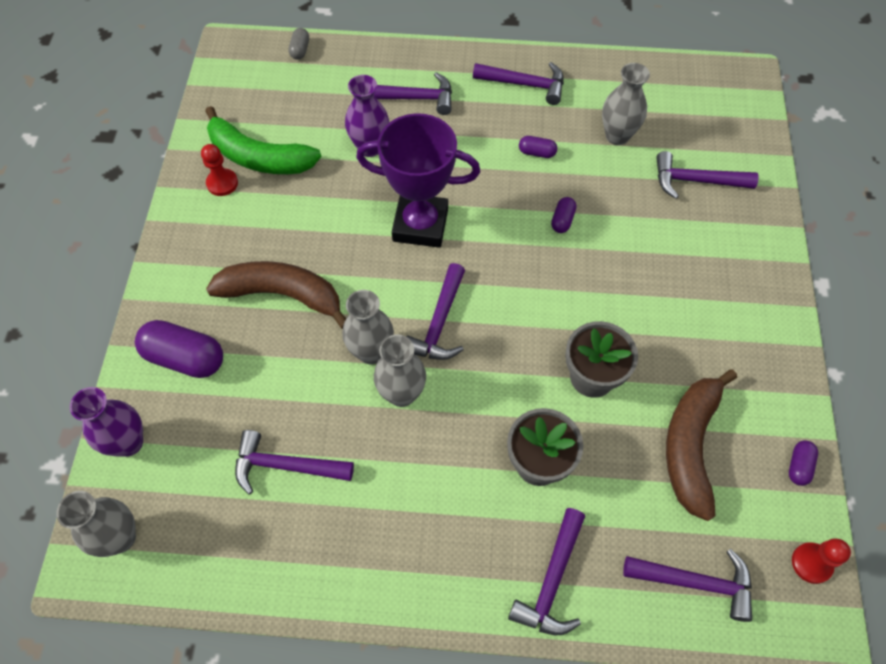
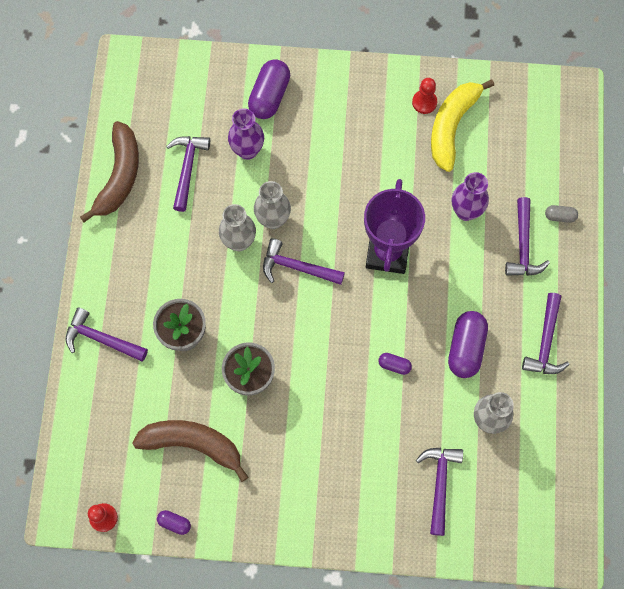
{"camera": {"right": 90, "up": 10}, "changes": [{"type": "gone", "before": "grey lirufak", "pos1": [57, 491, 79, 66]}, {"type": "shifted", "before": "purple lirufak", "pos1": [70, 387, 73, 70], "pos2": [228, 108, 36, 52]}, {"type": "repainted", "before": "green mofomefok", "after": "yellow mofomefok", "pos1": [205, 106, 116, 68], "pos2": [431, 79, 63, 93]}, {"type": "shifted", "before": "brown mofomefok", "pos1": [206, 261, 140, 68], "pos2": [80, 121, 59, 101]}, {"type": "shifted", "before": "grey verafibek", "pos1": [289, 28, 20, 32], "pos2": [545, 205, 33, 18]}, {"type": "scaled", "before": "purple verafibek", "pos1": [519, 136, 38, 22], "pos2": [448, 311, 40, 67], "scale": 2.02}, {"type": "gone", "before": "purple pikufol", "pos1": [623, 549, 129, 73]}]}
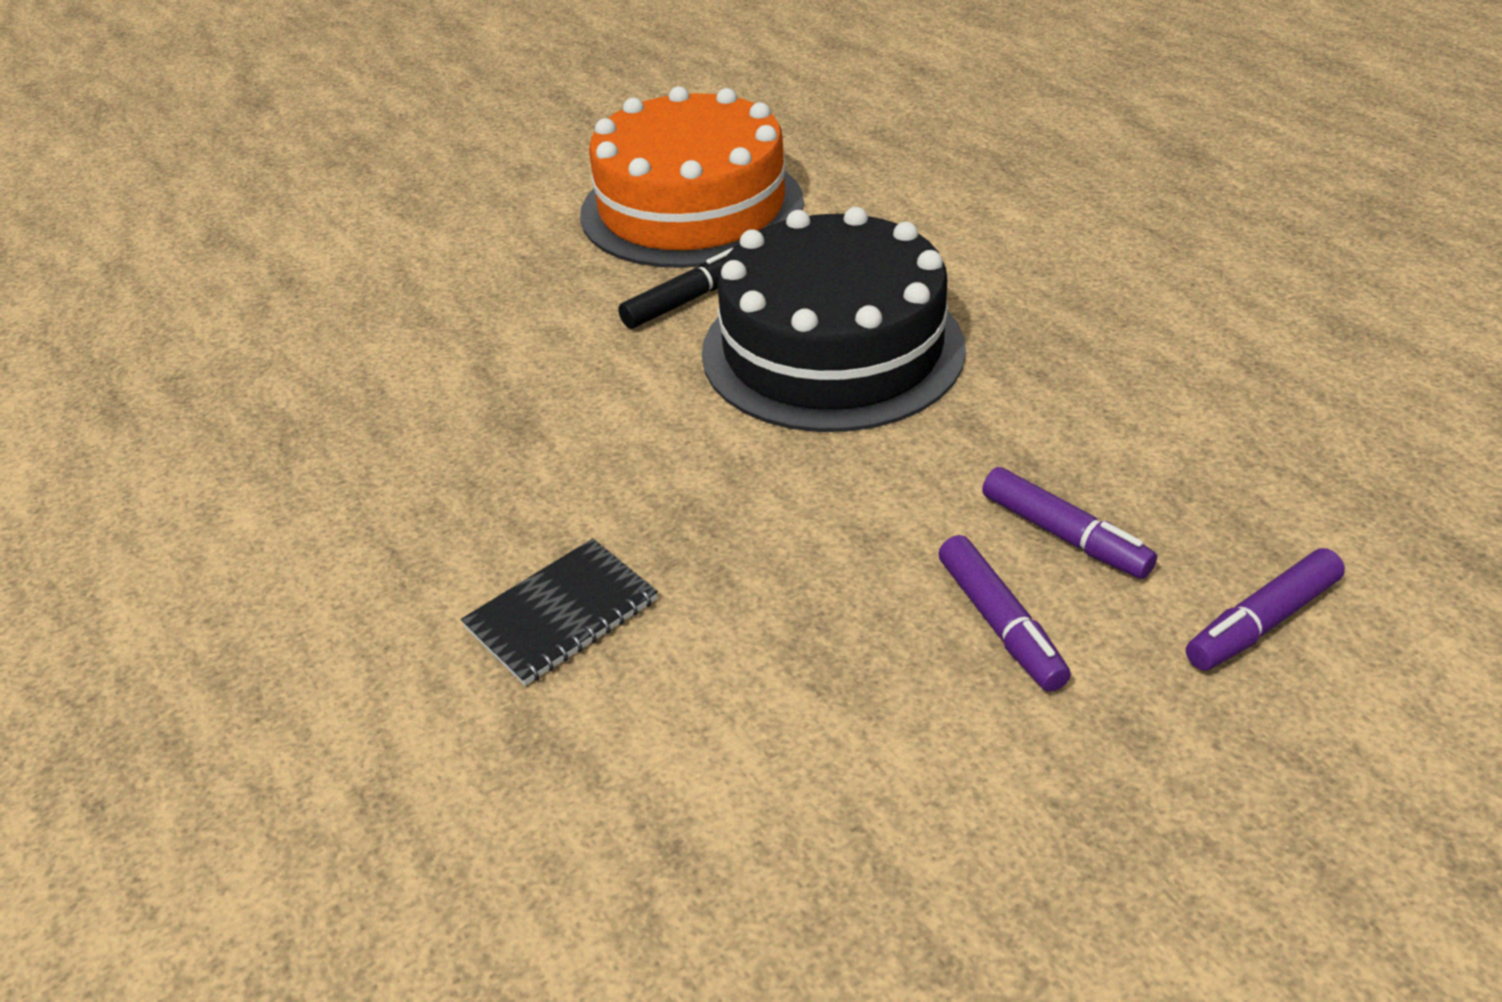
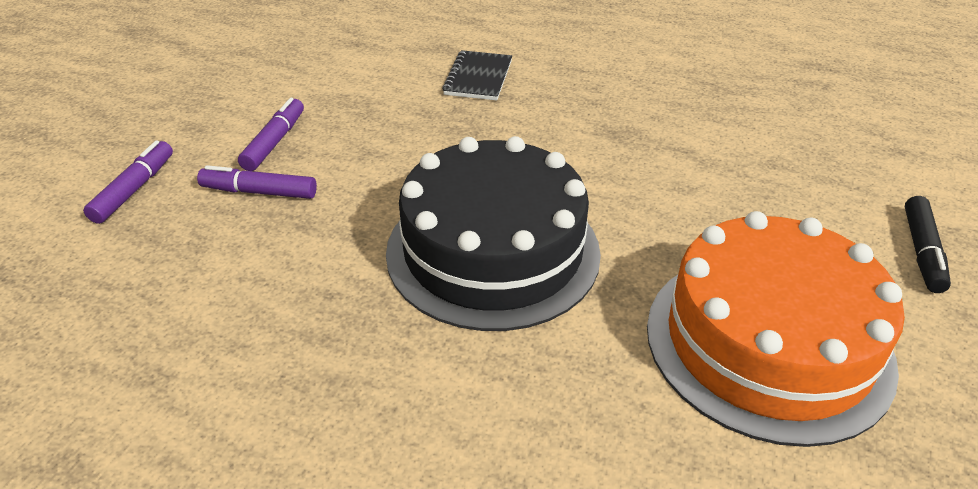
{"camera": {"right": 140, "up": 0}, "changes": [{"type": "shifted", "before": "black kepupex", "pos1": [618, 248, 115, 81], "pos2": [905, 196, 46, 97]}, {"type": "rotated", "before": "purple kepupex", "pos1": [938, 535, 133, 157], "pos2": [238, 98, 66, 73], "turn": 75}]}
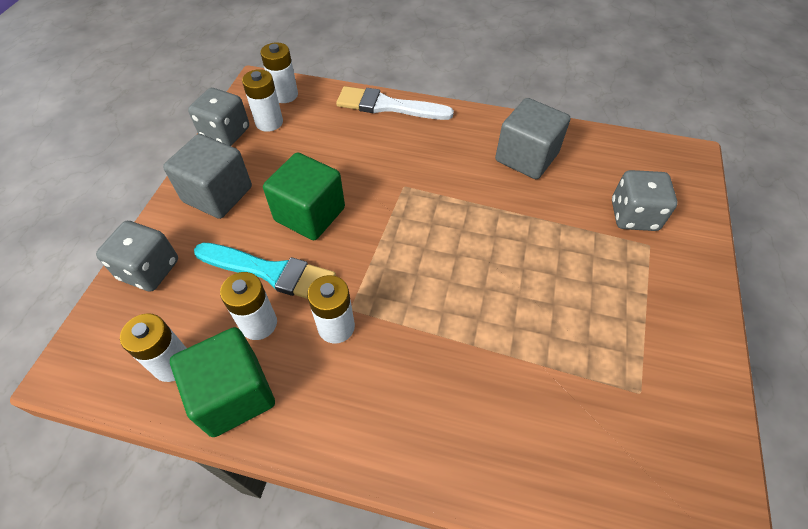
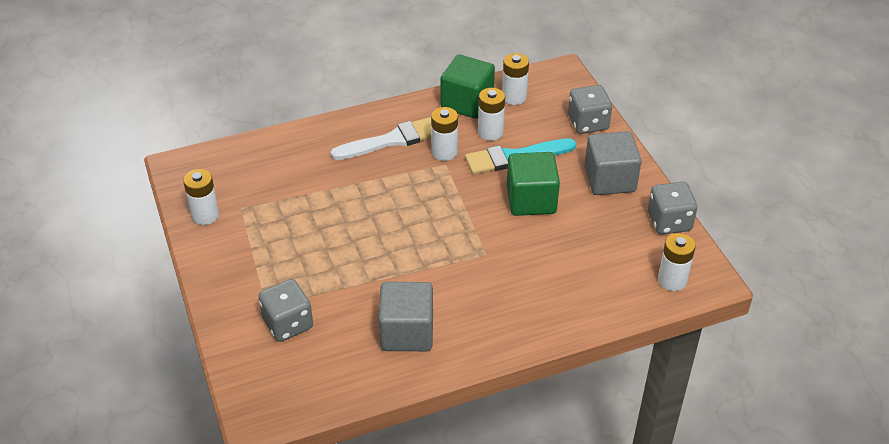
{"camera": {"right": 145, "up": -10}, "changes": [{"type": "shifted", "before": "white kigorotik", "pos1": [242, 69, 41, 63], "pos2": [183, 169, 36, 56]}, {"type": "shifted", "before": "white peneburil", "pos1": [336, 86, 118, 34], "pos2": [331, 117, 100, 43]}]}
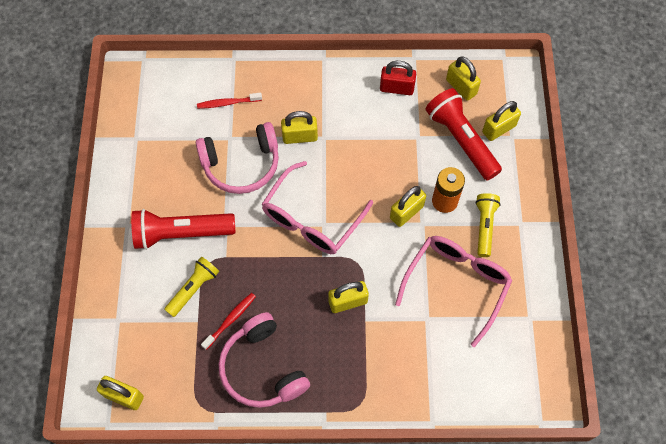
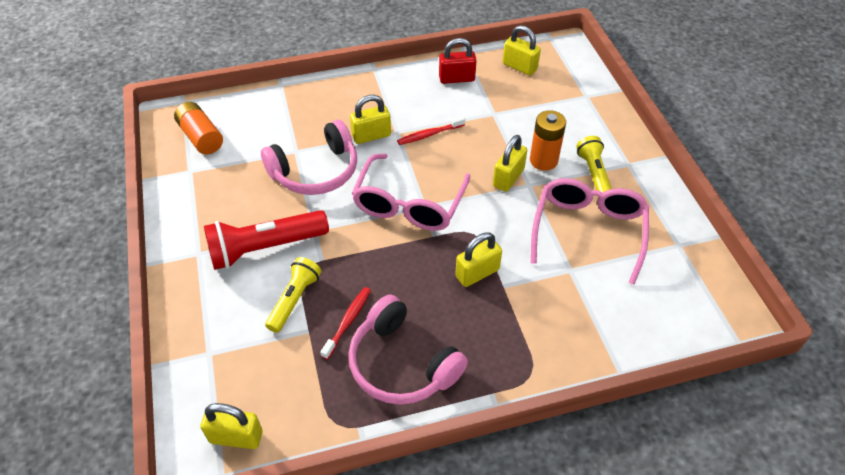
{"camera": {"right": -15, "up": -15}, "changes": [{"type": "shifted", "before": "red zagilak", "pos1": [197, 92, 65, 17], "pos2": [397, 116, 68, 29]}, {"type": "gone", "before": "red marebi", "pos1": [425, 88, 77, 92]}, {"type": "gone", "before": "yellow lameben", "pos1": [482, 101, 39, 40]}, {"type": "new", "after": "orange kigorotik", "pos2": [174, 102, 49, 52]}]}
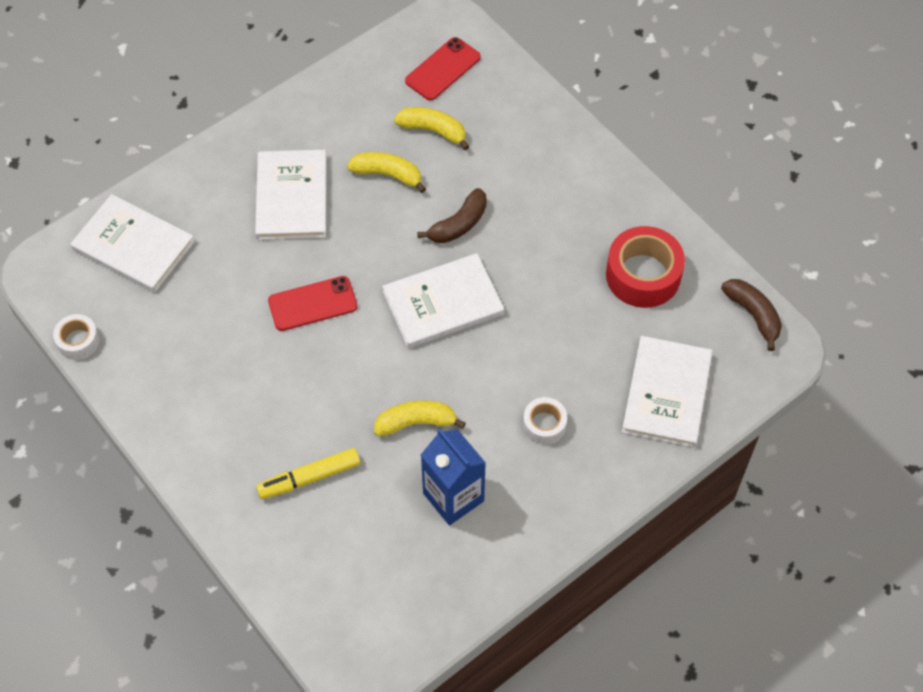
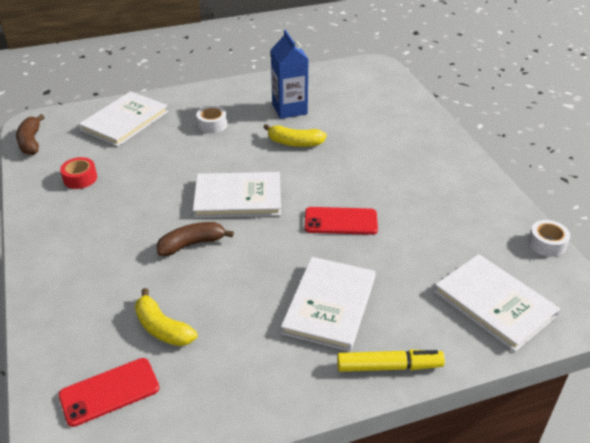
{"camera": {"right": -160, "up": -20}, "changes": [{"type": "shifted", "before": "yellow kepupex", "pos1": [256, 448, 104, 51], "pos2": [337, 350, 108, 22]}, {"type": "gone", "before": "yellow mofomefok", "pos1": [347, 152, 79, 41]}, {"type": "scaled", "before": "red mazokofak", "pos1": [606, 226, 79, 82], "pos2": [60, 157, 37, 32], "scale": 0.55}]}
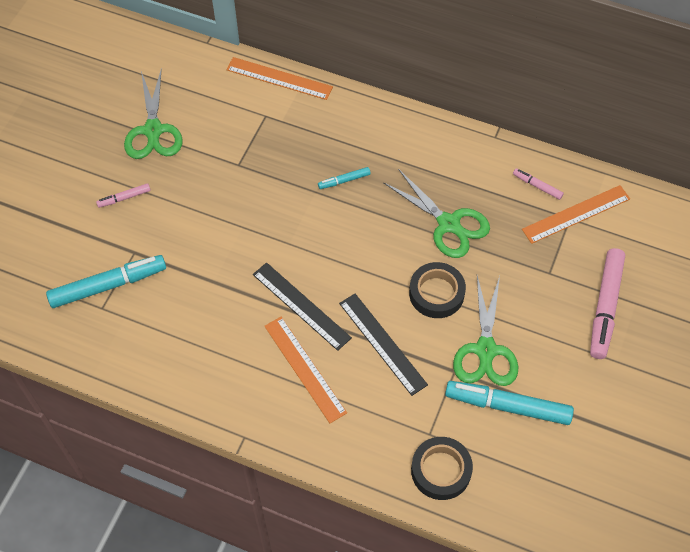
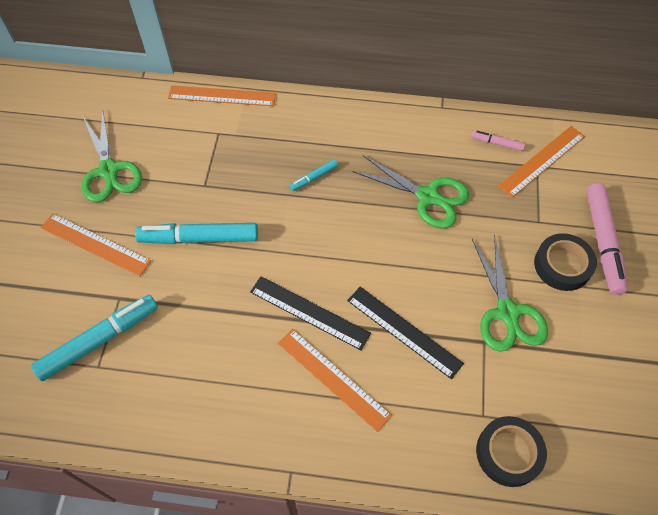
{"camera": {"right": -15, "up": 0}, "changes": [{"type": "swapped", "before": "pink kepupex", "after": "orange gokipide", "pos1": [96, 183, 55, 25], "pos2": [41, 213, 110, 63]}, {"type": "shifted", "before": "black mazokofak", "pos1": [409, 262, 57, 56], "pos2": [534, 233, 63, 58]}, {"type": "shifted", "before": "turquoise kepupex", "pos1": [445, 381, 129, 44], "pos2": [135, 223, 123, 21]}]}
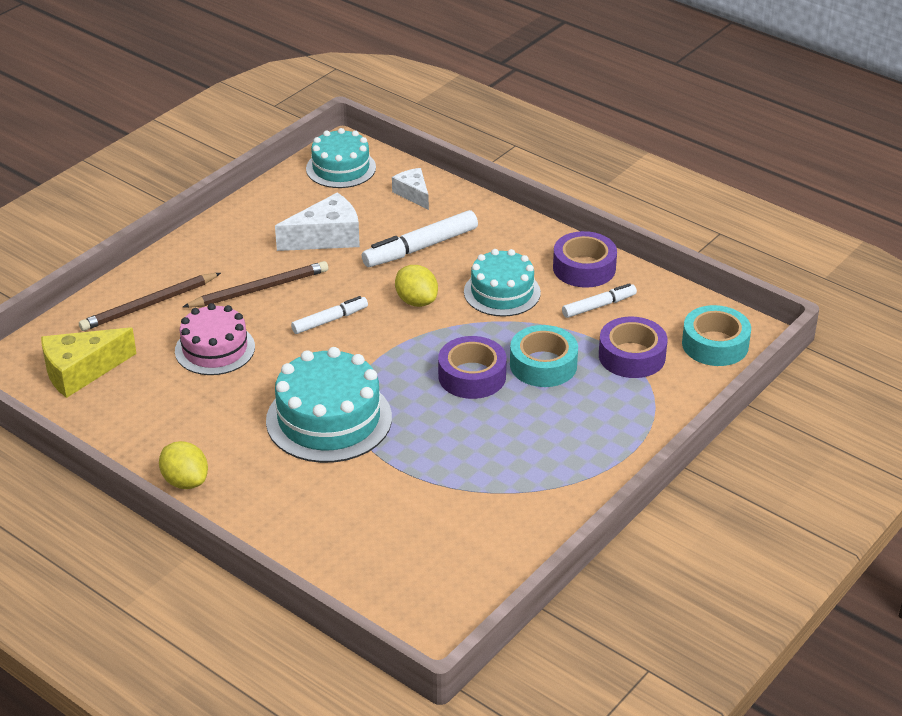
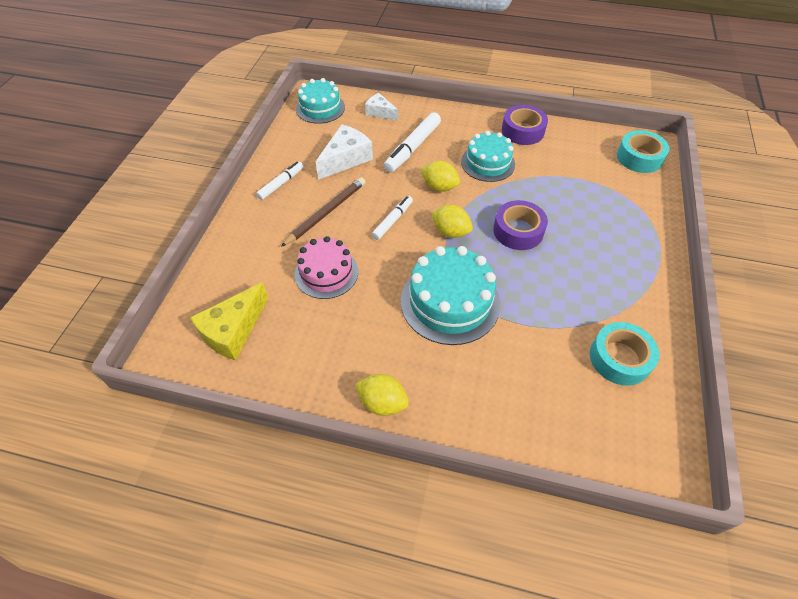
{"camera": {"right": -25, "up": 15}, "changes": [{"type": "gone", "before": "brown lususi", "pos1": [79, 273, 142, 58]}, {"type": "shifted", "before": "turquoise mazokofak", "pos1": [510, 325, 68, 62], "pos2": [590, 322, 69, 64]}, {"type": "shifted", "before": "white kepupex", "pos1": [562, 283, 75, 35], "pos2": [256, 162, 47, 38]}, {"type": "gone", "before": "purple mazokofak", "pos1": [599, 316, 69, 62]}, {"type": "new", "after": "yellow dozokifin", "pos2": [431, 205, 42, 33]}]}
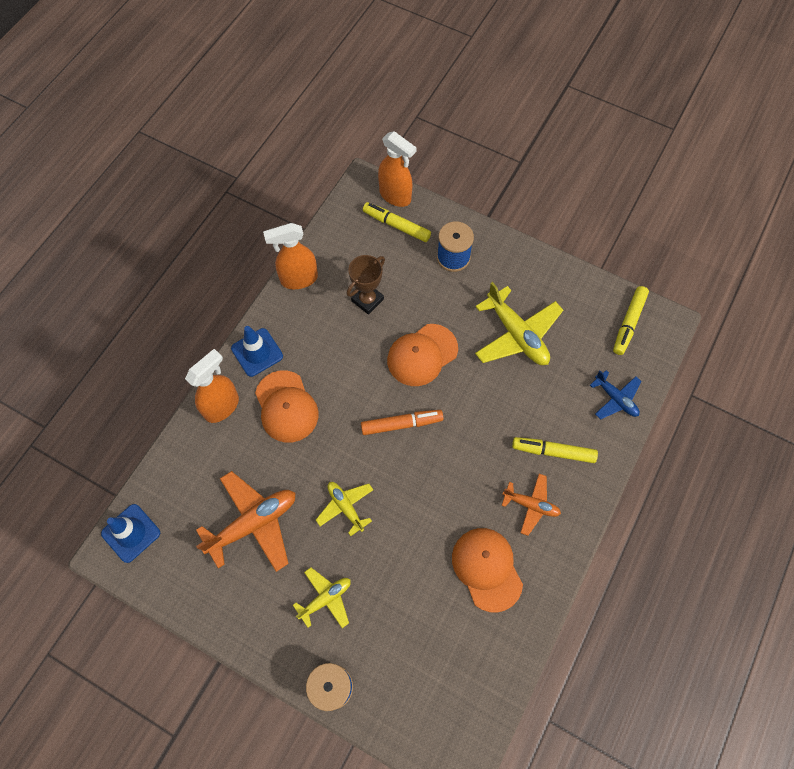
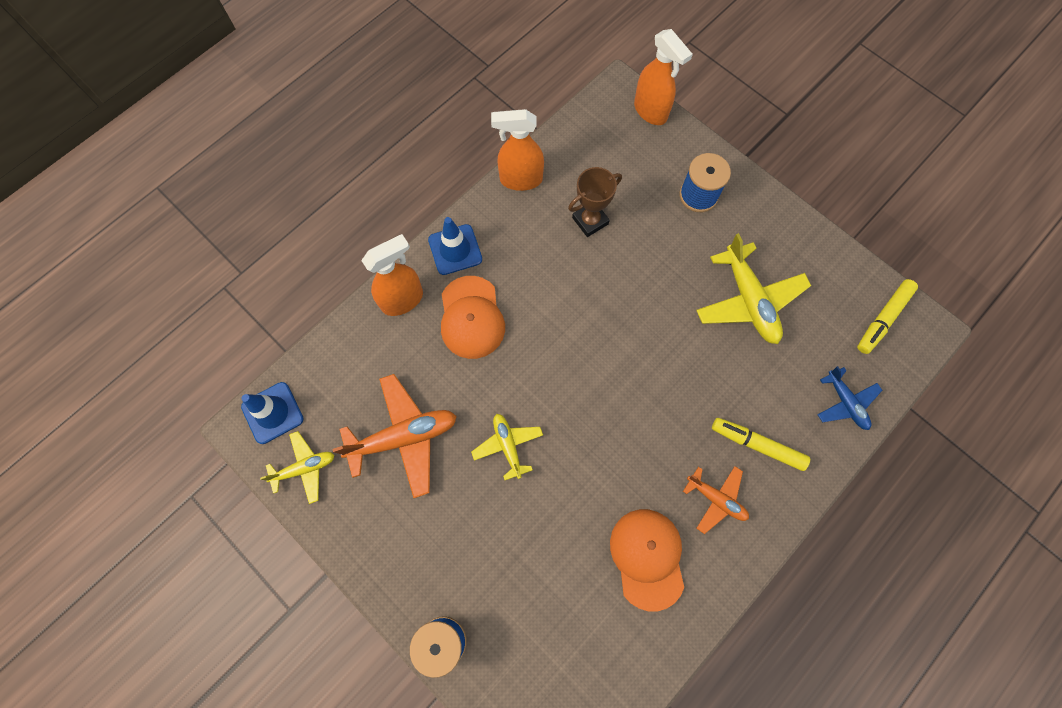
{"camera": {"right": 15, "up": 5}, "changes": [{"type": "shifted", "before": "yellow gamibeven", "pos1": [293, 567, 58, 61], "pos2": [260, 431, 74, 73]}, {"type": "gone", "before": "orange kepupex", "pos1": [361, 410, 82, 25]}, {"type": "gone", "before": "yellow kepupex", "pos1": [363, 202, 68, 40]}, {"type": "gone", "before": "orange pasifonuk", "pos1": [387, 324, 71, 62]}]}
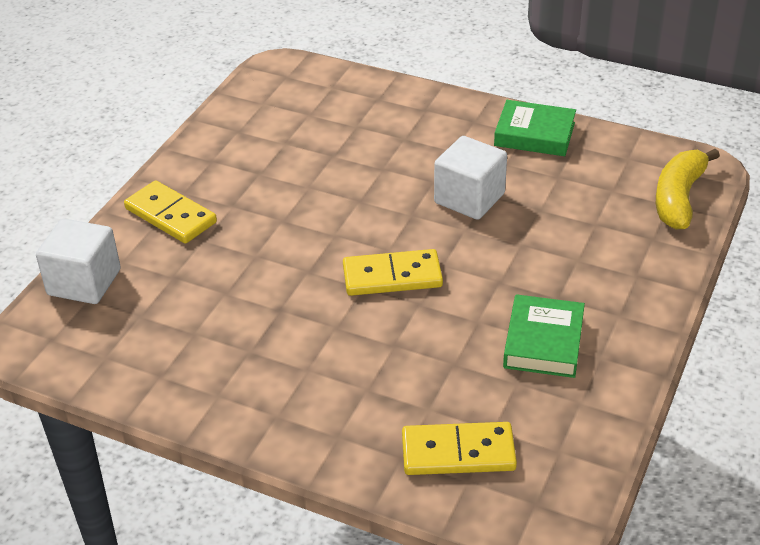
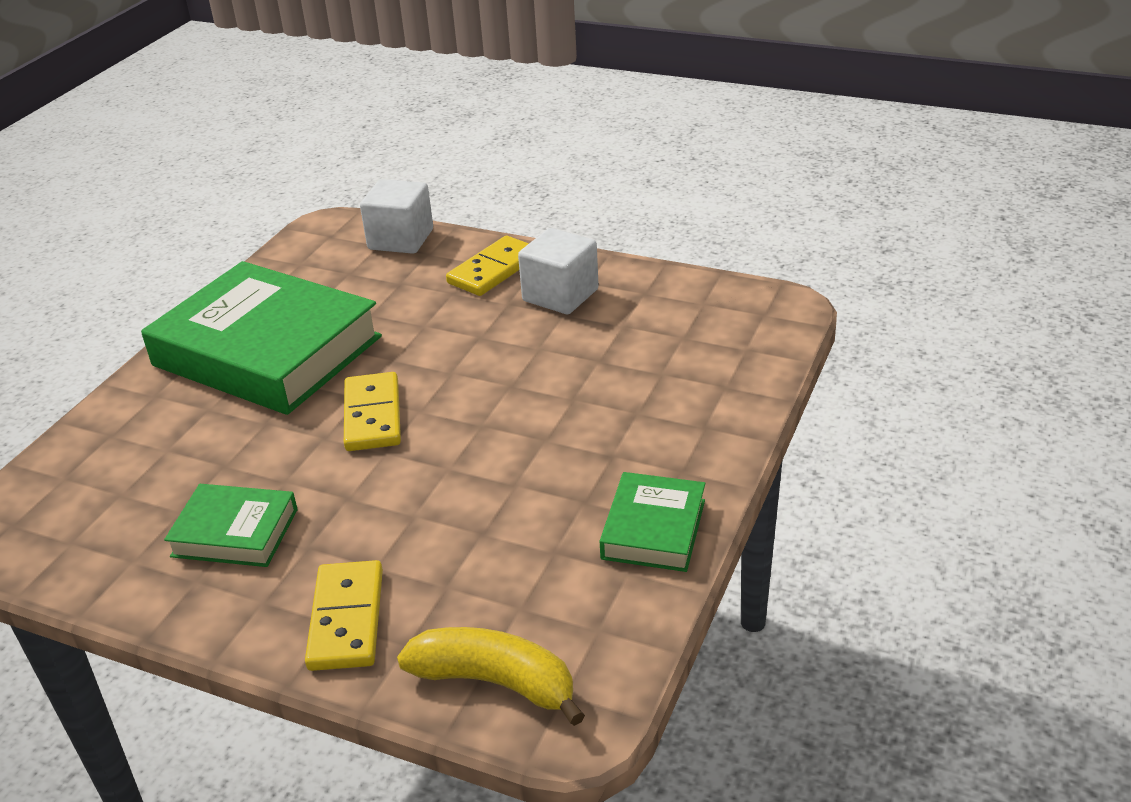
{"camera": {"right": 90, "up": -5}, "changes": [{"type": "shifted", "before": "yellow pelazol", "pos1": [402, 422, 115, 53], "pos2": [305, 560, 78, 111]}, {"type": "shifted", "before": "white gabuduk", "pos1": [434, 136, 73, 84], "pos2": [518, 228, 81, 86]}, {"type": "new", "after": "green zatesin", "pos2": [141, 261, 241, 154]}]}
